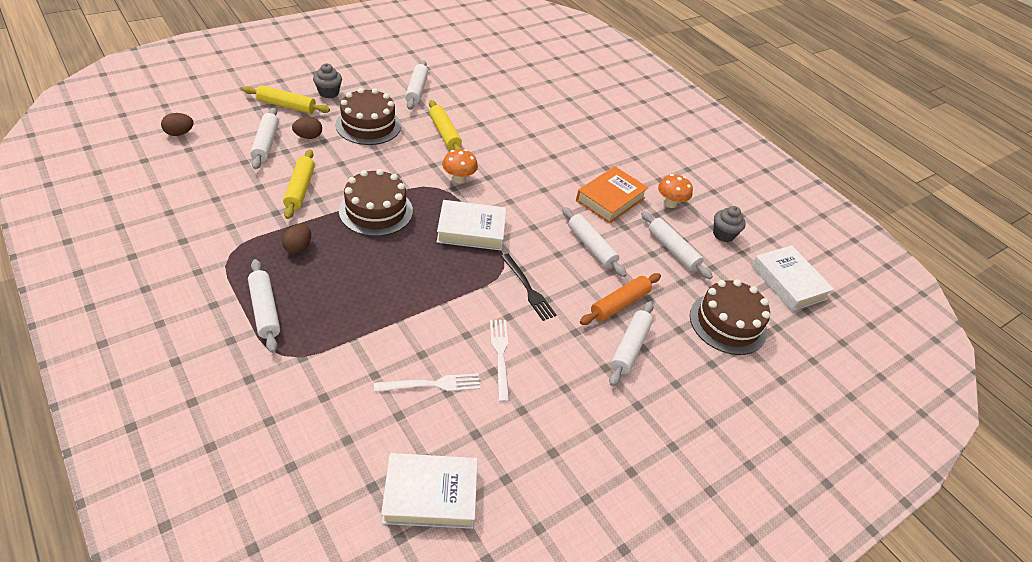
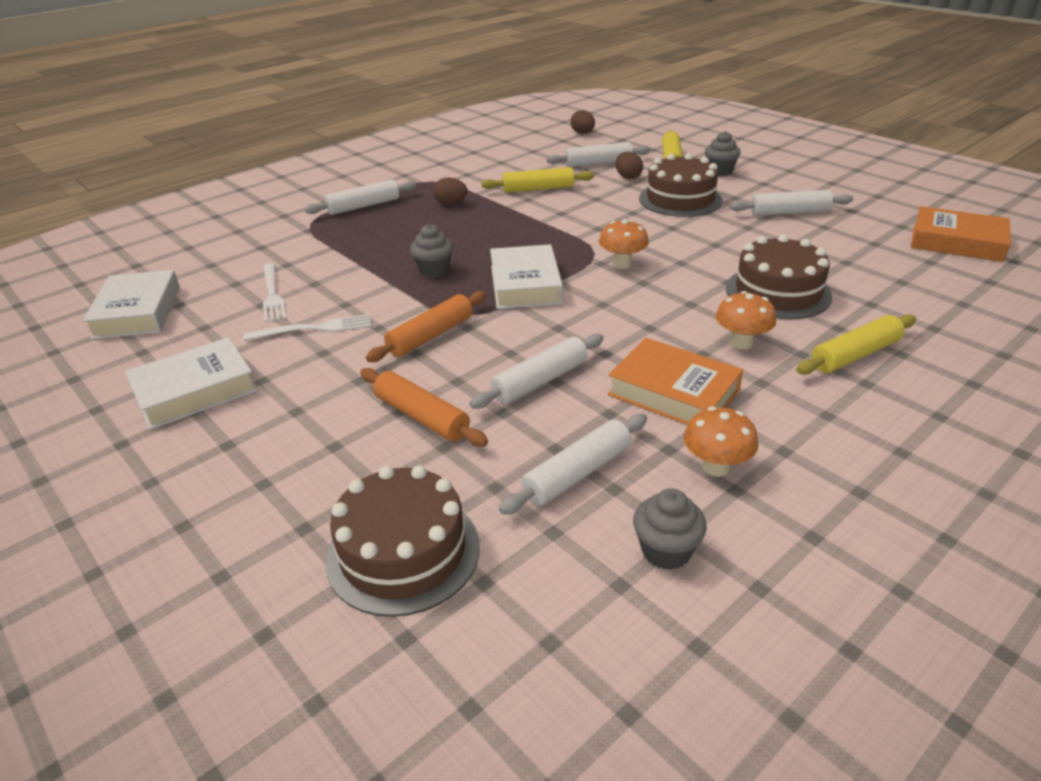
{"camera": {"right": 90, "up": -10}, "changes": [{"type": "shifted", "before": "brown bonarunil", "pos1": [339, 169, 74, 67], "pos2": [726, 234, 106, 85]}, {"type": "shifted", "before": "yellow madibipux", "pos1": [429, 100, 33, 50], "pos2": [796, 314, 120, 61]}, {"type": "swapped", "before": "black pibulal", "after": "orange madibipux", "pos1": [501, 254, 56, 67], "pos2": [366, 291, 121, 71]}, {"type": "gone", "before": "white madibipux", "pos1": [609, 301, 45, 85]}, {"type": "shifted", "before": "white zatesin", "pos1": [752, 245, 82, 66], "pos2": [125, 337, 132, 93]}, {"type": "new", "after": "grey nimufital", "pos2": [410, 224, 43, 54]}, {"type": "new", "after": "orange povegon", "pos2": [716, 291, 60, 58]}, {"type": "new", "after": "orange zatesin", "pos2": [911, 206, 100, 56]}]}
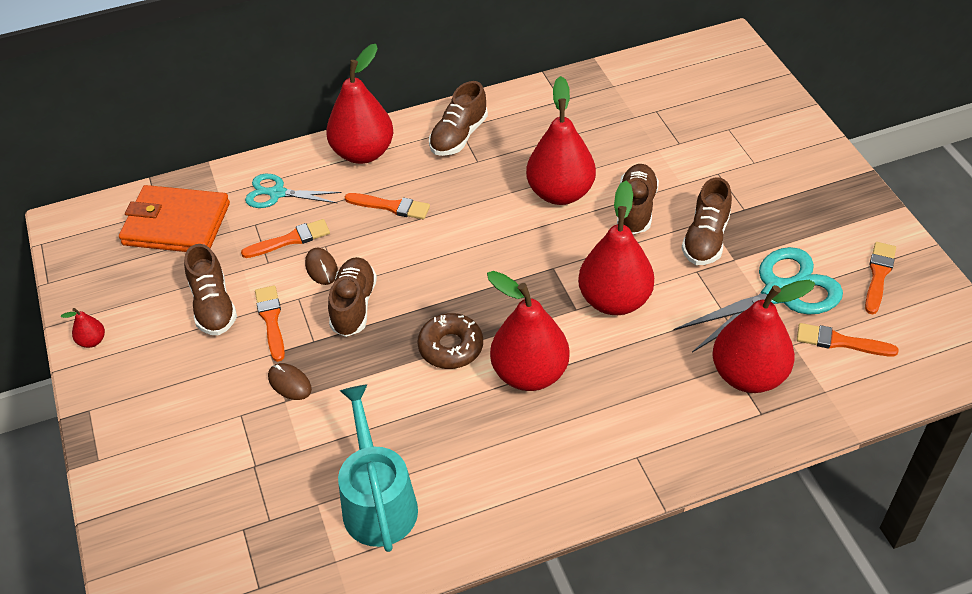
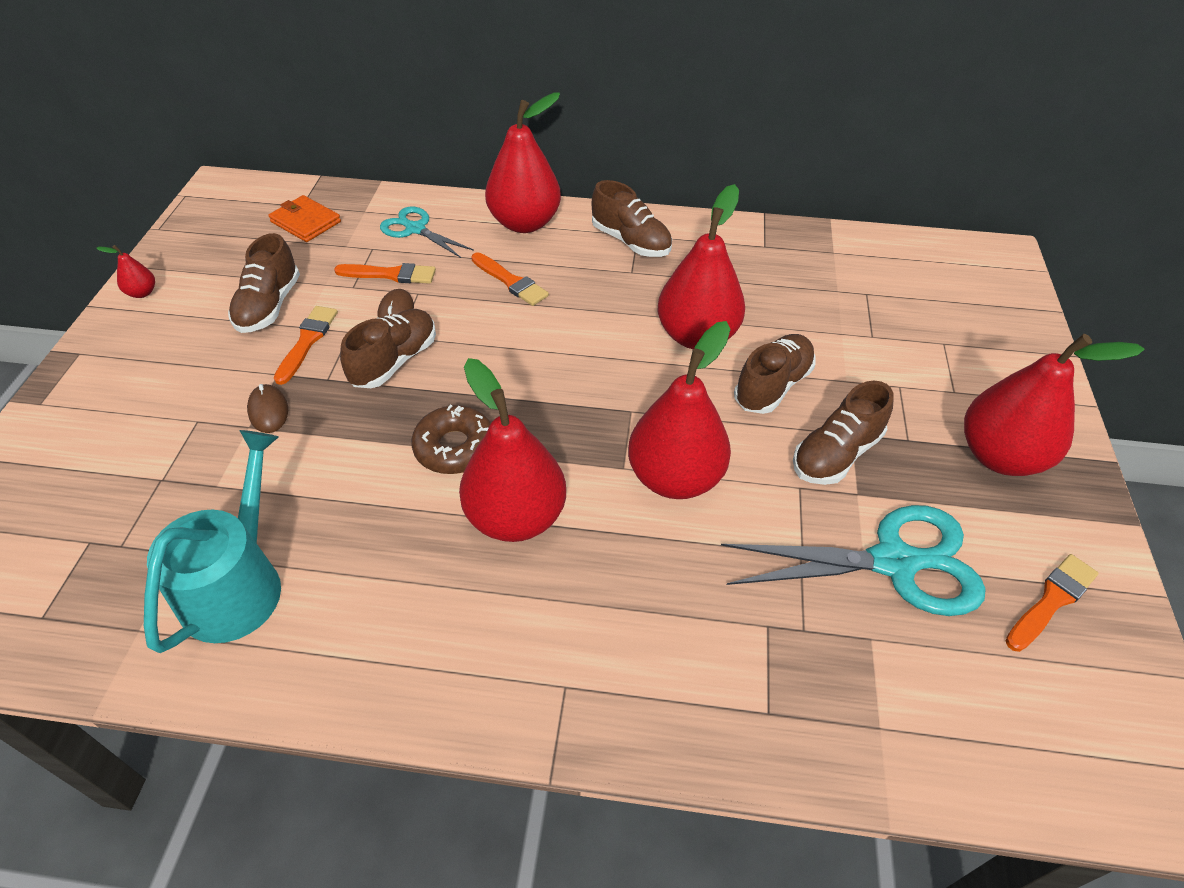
{"camera": {"right": 25, "up": 0}, "changes": [{"type": "scaled", "before": "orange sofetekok", "pos1": [119, 185, 111, 67], "pos2": [268, 195, 73, 47], "scale": 0.58}, {"type": "rotated", "before": "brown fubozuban", "pos1": [429, 81, 59, 75], "pos2": [592, 180, 80, 77], "turn": -105}, {"type": "shifted", "before": "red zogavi", "pos1": [712, 280, 103, 113], "pos2": [964, 334, 180, 142]}, {"type": "gone", "before": "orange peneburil", "pos1": [797, 323, 102, 33]}]}
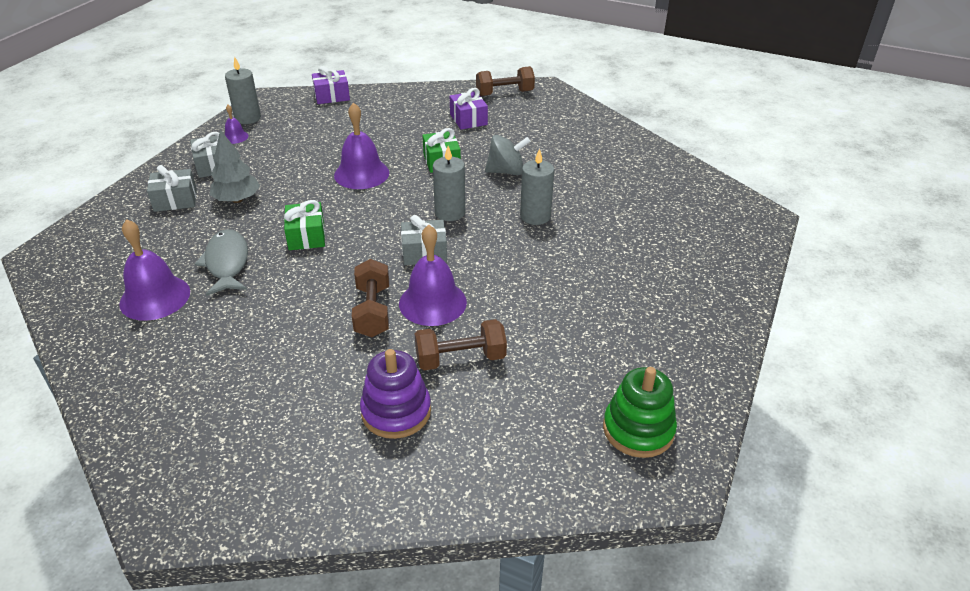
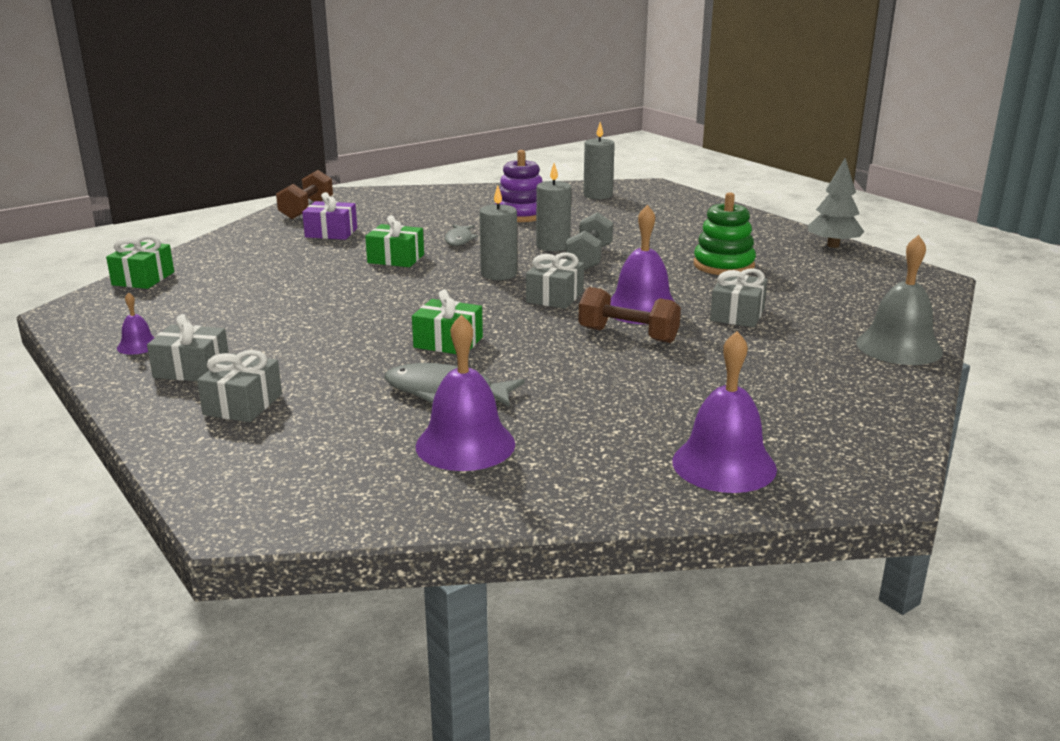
{"camera": {"right": -60, "up": -15}, "changes": [{"type": "shifted", "before": "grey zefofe", "pos1": [209, 130, 51, 73], "pos2": [808, 158, 56, 90]}, {"type": "shifted", "before": "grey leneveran", "pos1": [225, 57, 36, 67], "pos2": [583, 122, 32, 77]}, {"type": "repainted", "before": "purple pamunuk", "after": "green pamunuk", "pos1": [312, 66, 38, 38], "pos2": [106, 235, 68, 54]}, {"type": "shifted", "before": "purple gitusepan", "pos1": [334, 102, 55, 87], "pos2": [672, 331, 105, 162]}, {"type": "shifted", "before": "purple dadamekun", "pos1": [360, 349, 71, 90], "pos2": [495, 150, 48, 72]}, {"type": "swapped", "before": "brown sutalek", "after": "grey pamunuk", "pos1": [415, 319, 92, 51], "pos2": [710, 268, 57, 59]}, {"type": "swapped", "before": "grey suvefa", "after": "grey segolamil", "pos1": [485, 135, 45, 40], "pos2": [445, 225, 33, 21]}, {"type": "shifted", "before": "green dadamekun", "pos1": [603, 367, 74, 91], "pos2": [694, 192, 62, 83]}, {"type": "new", "after": "grey sutalek", "pos2": [566, 212, 47, 58]}, {"type": "new", "after": "grey gitusepan", "pos2": [856, 235, 87, 130]}]}
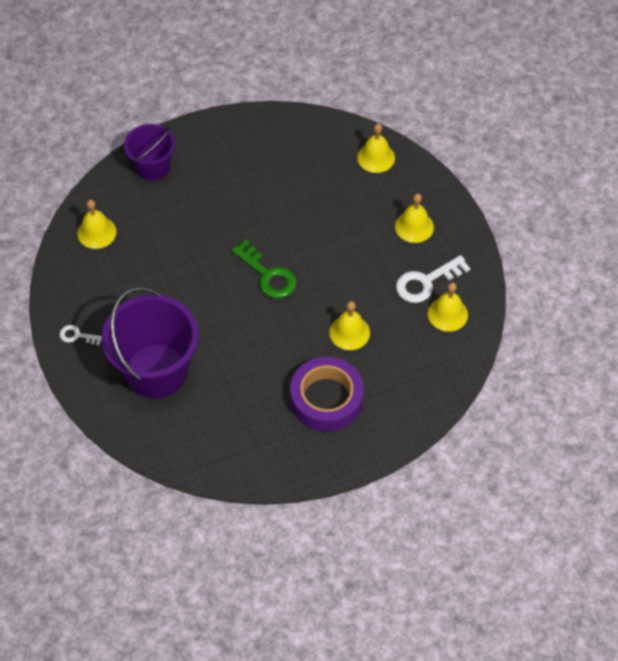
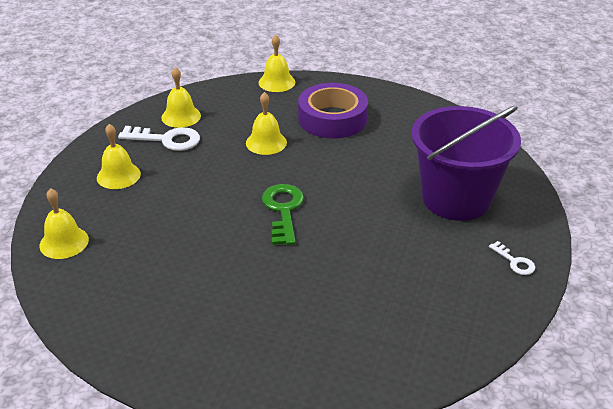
{"camera": {"right": -140, "up": -20}, "changes": [{"type": "shifted", "before": "yellow gitusepan", "pos1": [77, 199, 40, 50], "pos2": [259, 35, 36, 57]}, {"type": "gone", "before": "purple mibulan", "pos1": [124, 124, 51, 57]}]}
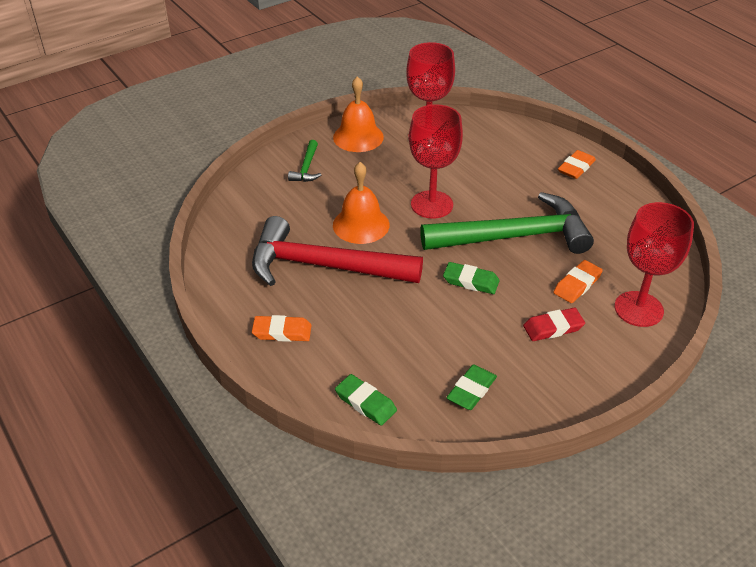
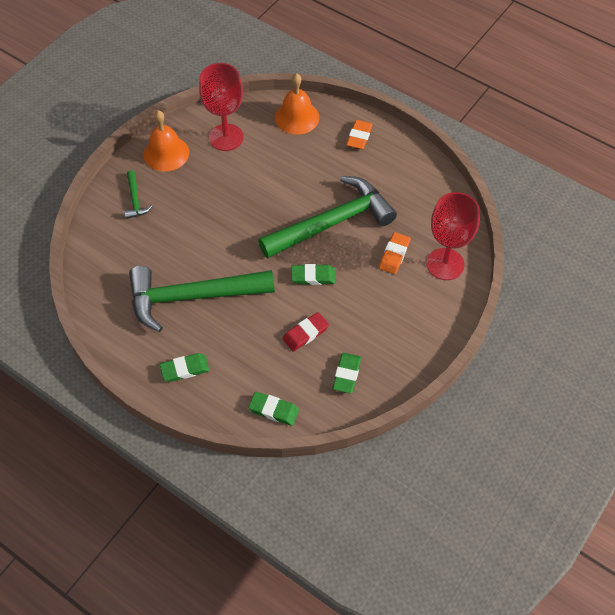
{"camera": {"right": -20, "up": 15}, "changes": [{"type": "repainted", "before": "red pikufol", "after": "green pikufol", "pos1": [252, 216, 171, 70], "pos2": [129, 266, 146, 66]}, {"type": "repainted", "before": "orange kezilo", "after": "green kezilo", "pos1": [252, 315, 60, 27], "pos2": [160, 353, 50, 29]}, {"type": "shifted", "before": "orange gitusepan", "pos1": [333, 162, 56, 82], "pos2": [275, 73, 44, 62]}, {"type": "gone", "before": "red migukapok", "pos1": [409, 104, 54, 115]}, {"type": "shifted", "before": "red kezilo", "pos1": [523, 308, 62, 33], "pos2": [283, 312, 46, 40]}]}
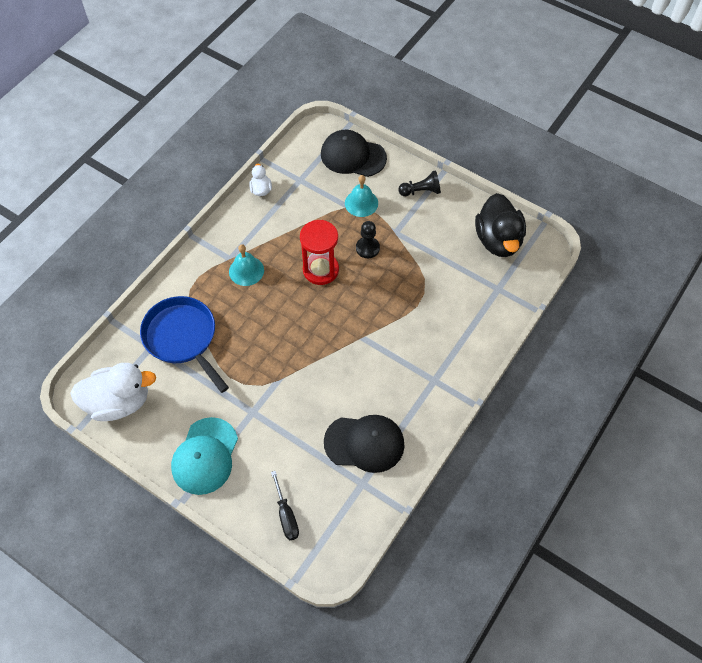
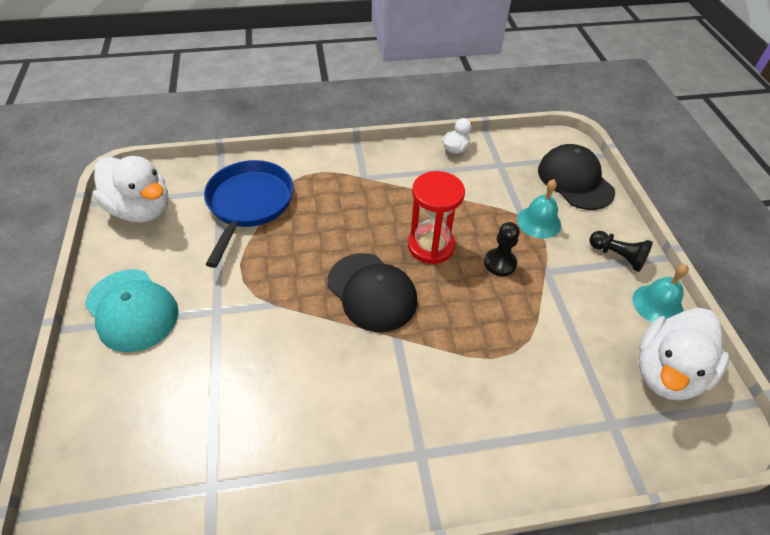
{"camera": {"right": 45, "up": -10}, "changes": [{"type": "rotated", "before": "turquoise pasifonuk", "pos1": [171, 417, 67, 78], "pos2": [85, 269, 94, 83], "turn": -105}, {"type": "shifted", "before": "turquoise gitusepan", "pos1": [229, 244, 35, 42], "pos2": [633, 264, 56, 59]}, {"type": "gone", "before": "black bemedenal", "pos1": [271, 471, 28, 69]}, {"type": "shifted", "before": "black pasifonuk", "pos1": [324, 415, 81, 58], "pos2": [327, 253, 90, 79]}, {"type": "repainted", "before": "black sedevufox", "after": "white sedevufox", "pos1": [475, 193, 51, 64], "pos2": [639, 308, 90, 92]}]}
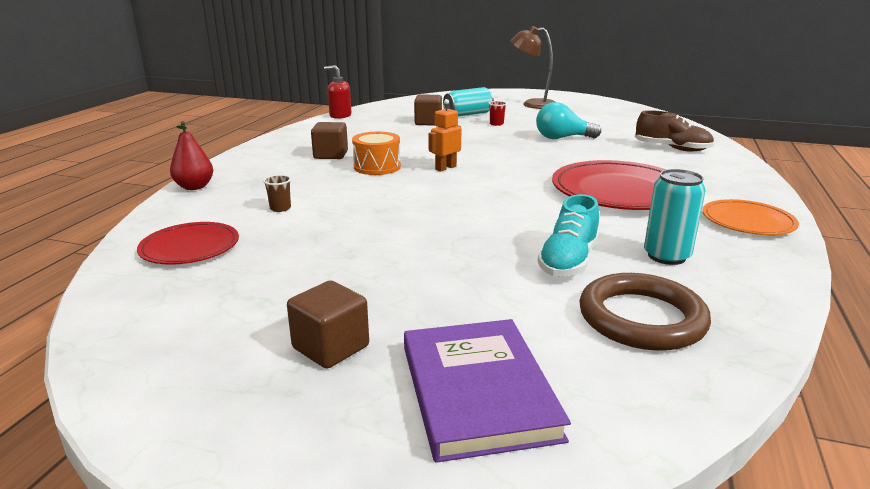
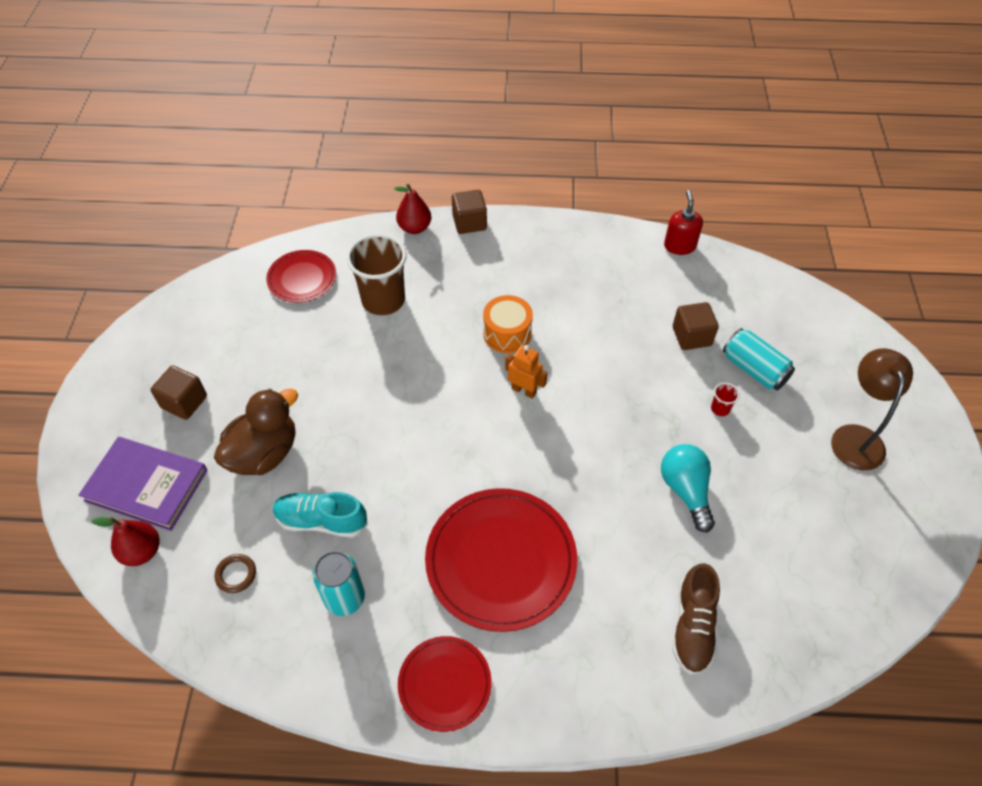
{"camera": {"right": 75, "up": 30}, "changes": [{"type": "scaled", "before": "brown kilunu", "pos1": [263, 175, 28, 37], "pos2": [346, 234, 61, 81], "scale": 2.48}, {"type": "shifted", "before": "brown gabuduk", "pos1": [311, 122, 37, 37], "pos2": [452, 190, 35, 44]}, {"type": "rotated", "before": "purple zatesin", "pos1": [404, 319, 167, 144], "pos2": [78, 437, 129, 94], "turn": 45}, {"type": "scaled", "before": "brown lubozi", "pos1": [579, 273, 132, 78], "pos2": [214, 554, 42, 39], "scale": 0.45}, {"type": "repainted", "before": "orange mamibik", "after": "red mamibik", "pos1": [702, 199, 97, 36], "pos2": [398, 636, 94, 96]}, {"type": "new", "after": "red zogavi", "pos2": [91, 517, 68, 49]}, {"type": "new", "after": "brown sedevufox", "pos2": [214, 388, 84, 87]}]}
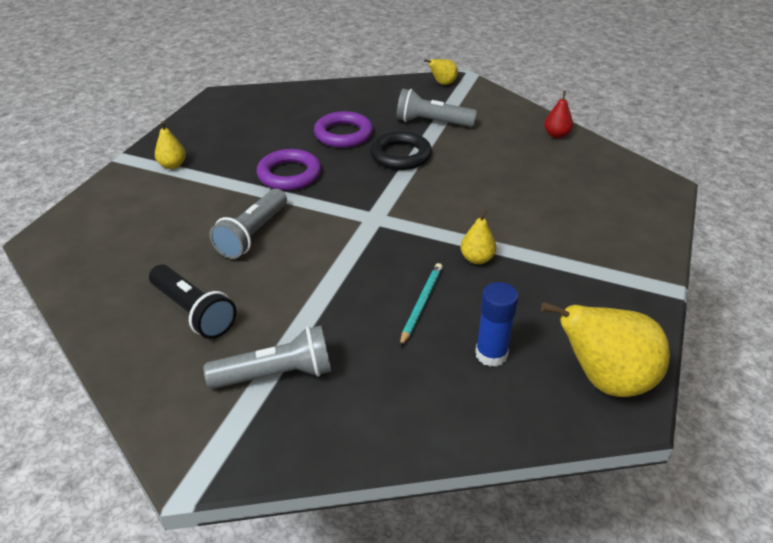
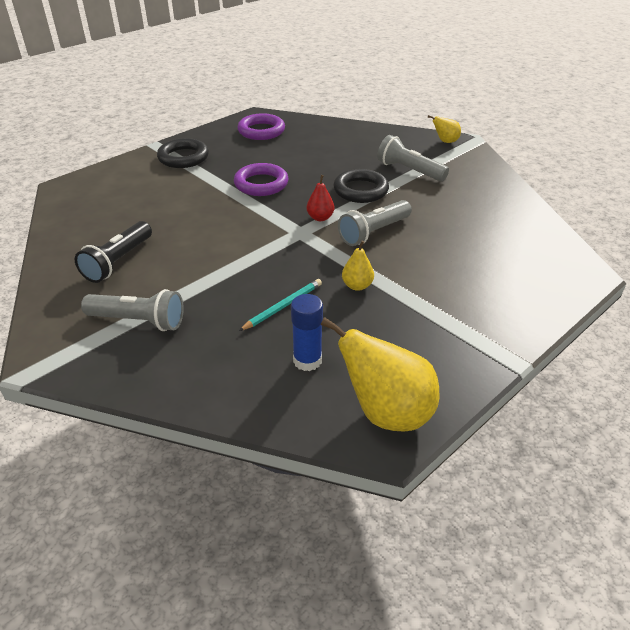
{"camera": {"right": 25, "up": 0}, "changes": [{"type": "rotated", "before": "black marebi", "pos1": [149, 264, 88, 75], "pos2": [75, 221, 77, 62], "turn": 45}, {"type": "swapped", "before": "yellow zogavi", "after": "black lubozi", "pos1": [155, 121, 31, 48], "pos2": [157, 138, 52, 30]}, {"type": "shifted", "before": "grey marebi", "pos1": [209, 189, 78, 70], "pos2": [338, 200, 74, 46]}, {"type": "shifted", "before": "purple lubozi", "pos1": [314, 111, 59, 37], "pos2": [237, 113, 48, 27]}, {"type": "shifted", "before": "red zogavi", "pos1": [544, 91, 29, 47], "pos2": [307, 175, 27, 46]}]}
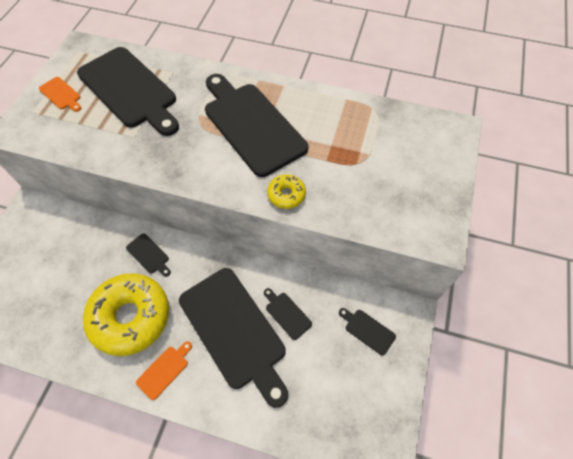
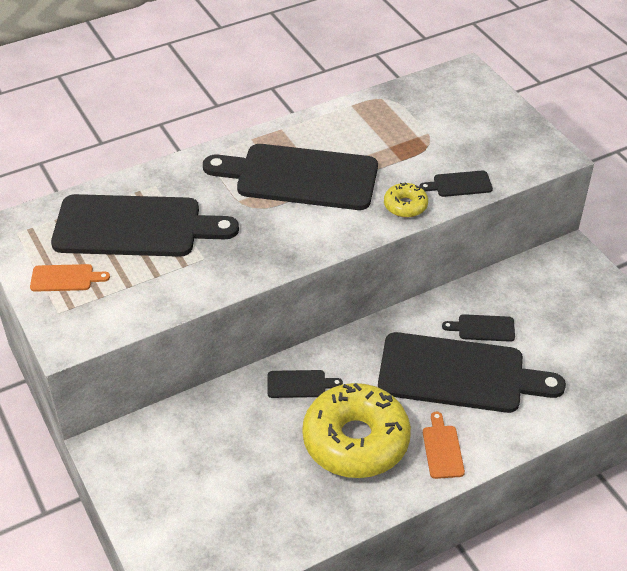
{"camera": {"right": -45, "up": -15}, "changes": [{"type": "shifted", "before": "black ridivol", "pos1": [339, 308, 57, 47], "pos2": [420, 170, 73, 27]}]}
